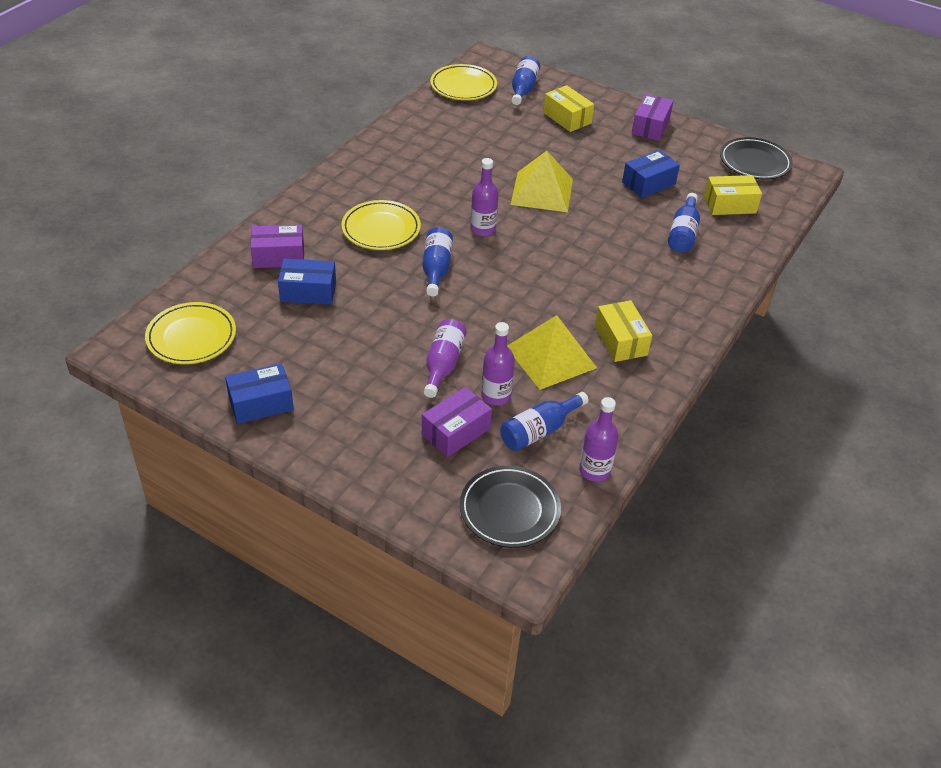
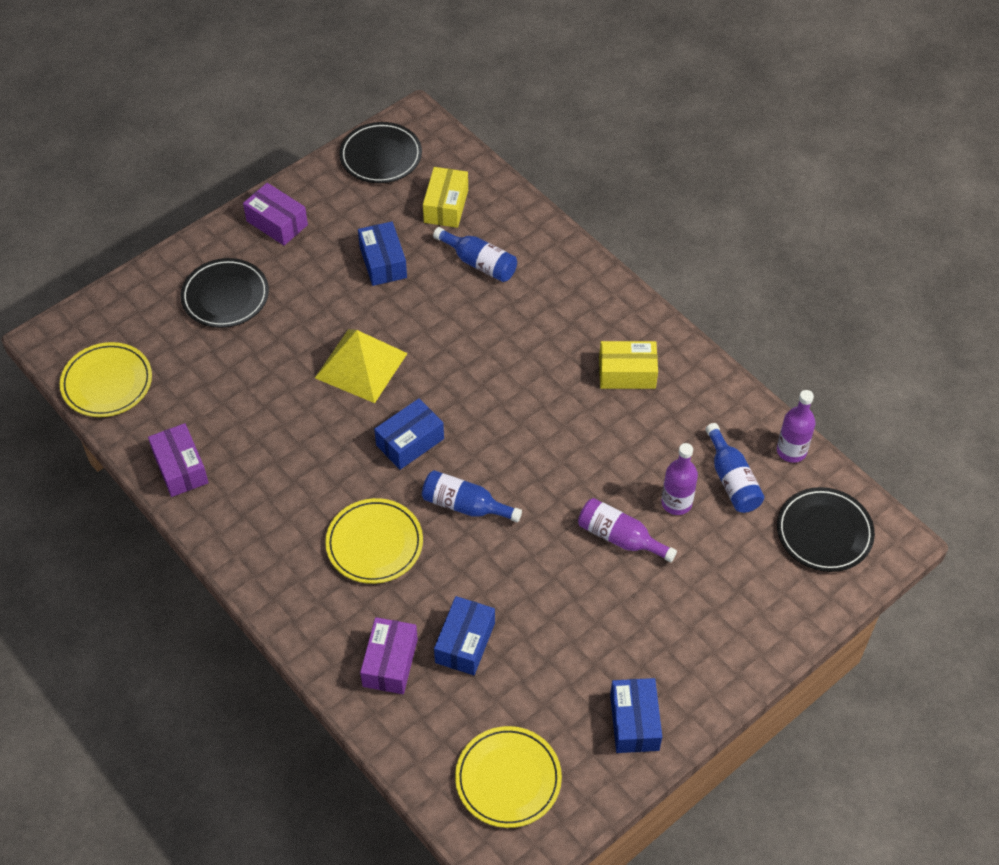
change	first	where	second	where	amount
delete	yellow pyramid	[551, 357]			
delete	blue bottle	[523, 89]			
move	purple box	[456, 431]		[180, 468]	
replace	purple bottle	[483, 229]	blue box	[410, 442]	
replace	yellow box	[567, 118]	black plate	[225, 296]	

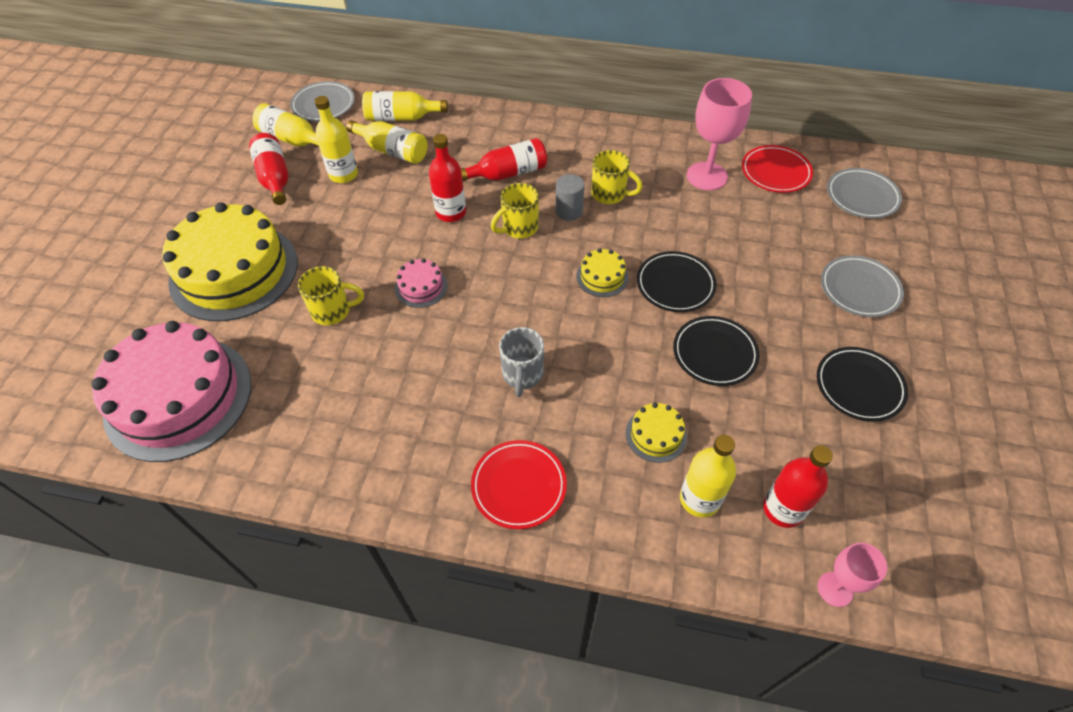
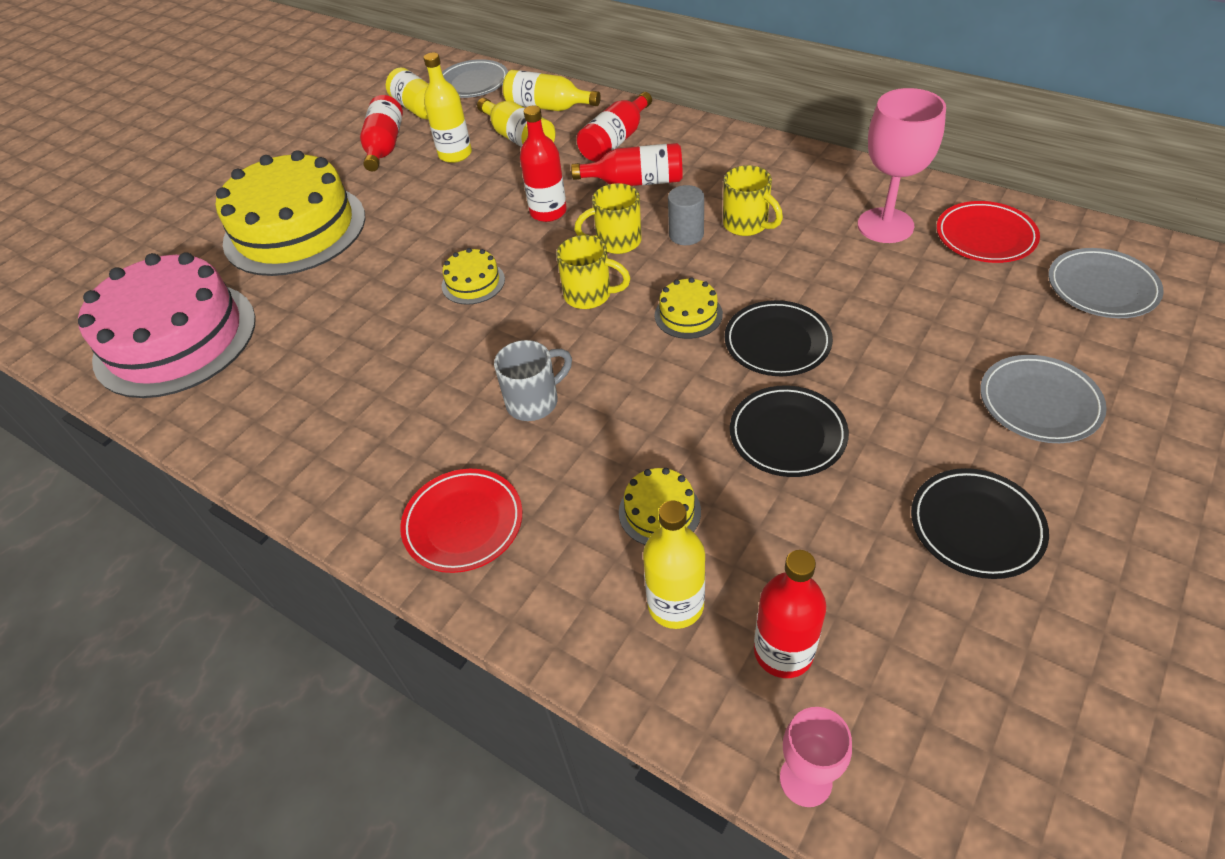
change	first	where	second	where	amount
insert			red bottle	[615, 141]	
move	yellow mug	[332, 311]		[589, 295]	
recolor	pink cake	[421, 287]	yellow cake	[473, 282]	
rotate	grey mug	[522, 375]		[534, 402]	150 degrees counterclockwise

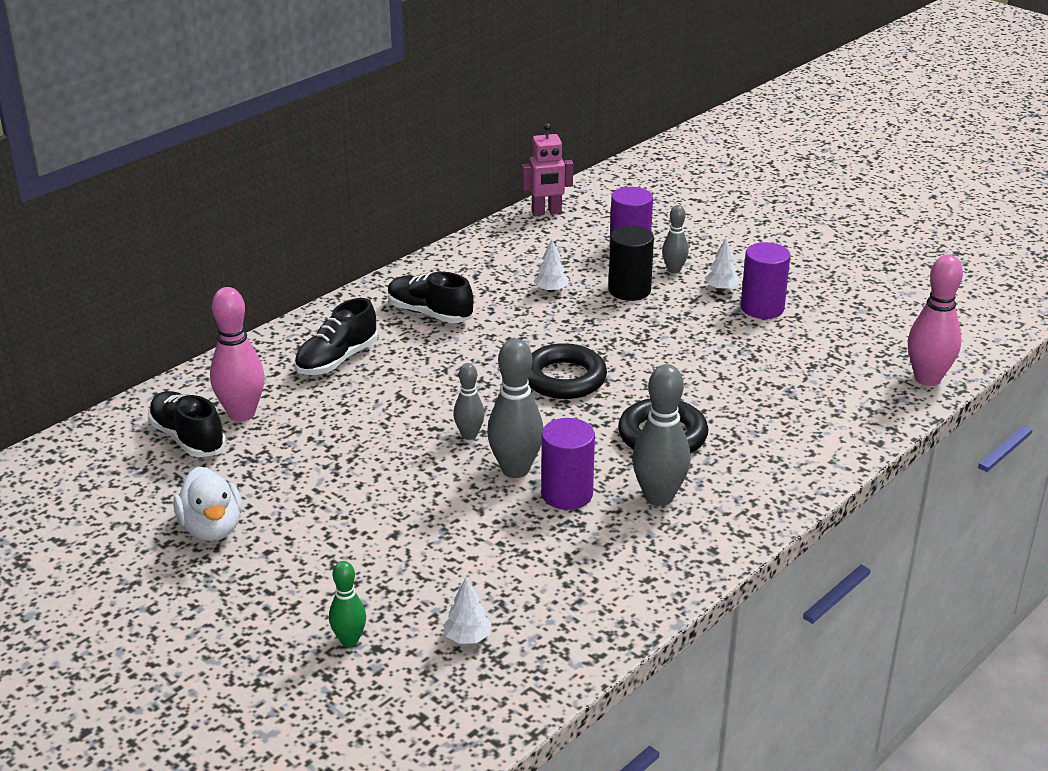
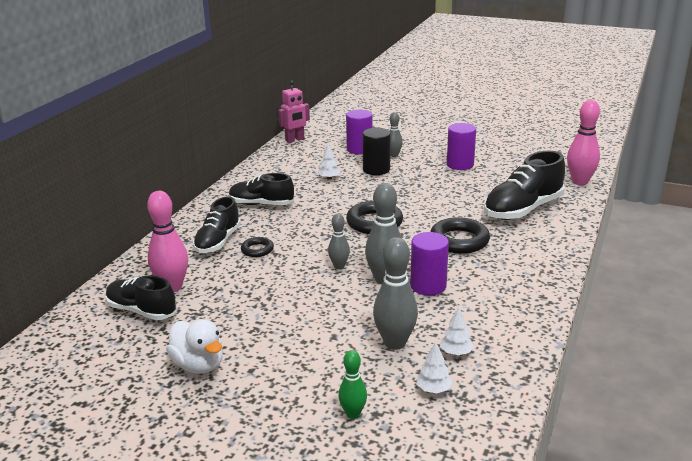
change	first	where	second	where	amount
insert			black ring	[257, 250]	
insert			black shoe	[522, 209]	
move	grey bowling pin	[658, 497]		[395, 343]	
move	white tree	[721, 289]		[456, 352]	

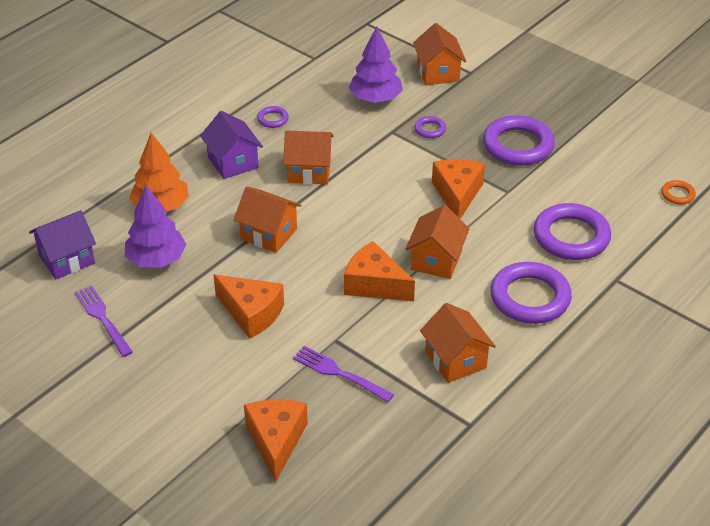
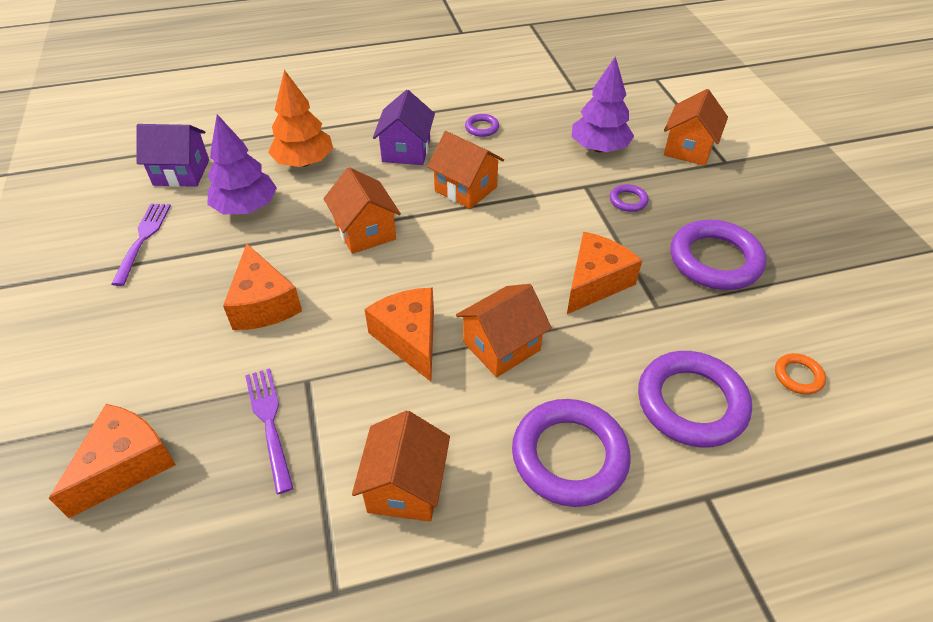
change	first	where	second	where	amount
move	orange ring	[677, 194]		[798, 376]	

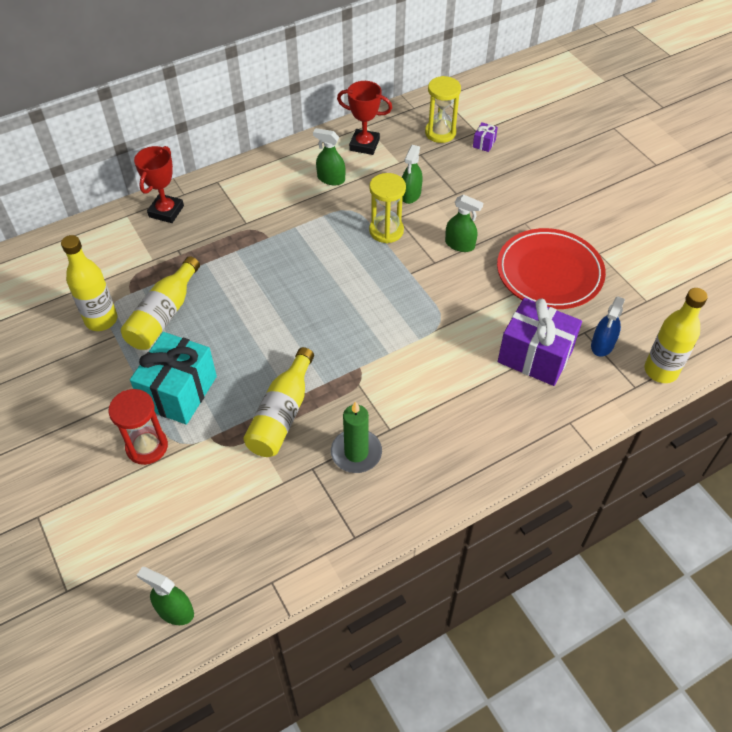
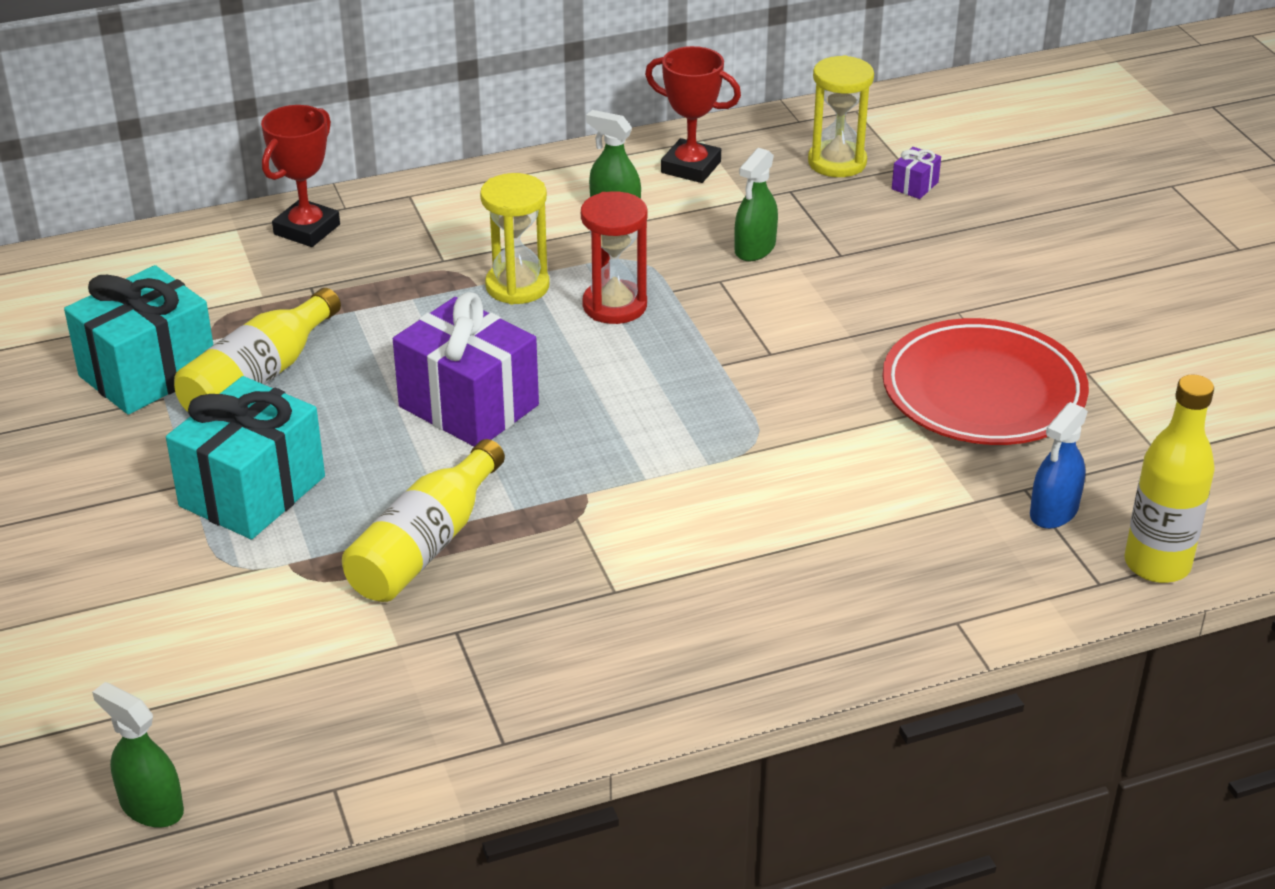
change	first	where	second	where	amount
delete	green candle	[356, 453]			
delete	green spray bottle	[460, 244]			
move	red hourglass	[147, 447]		[614, 305]	
move	yellow hourglass	[386, 231]		[517, 286]	
move	purple gift	[535, 356]		[468, 406]	
replace	yellow bottle	[101, 320]	turquoise gift	[148, 373]	

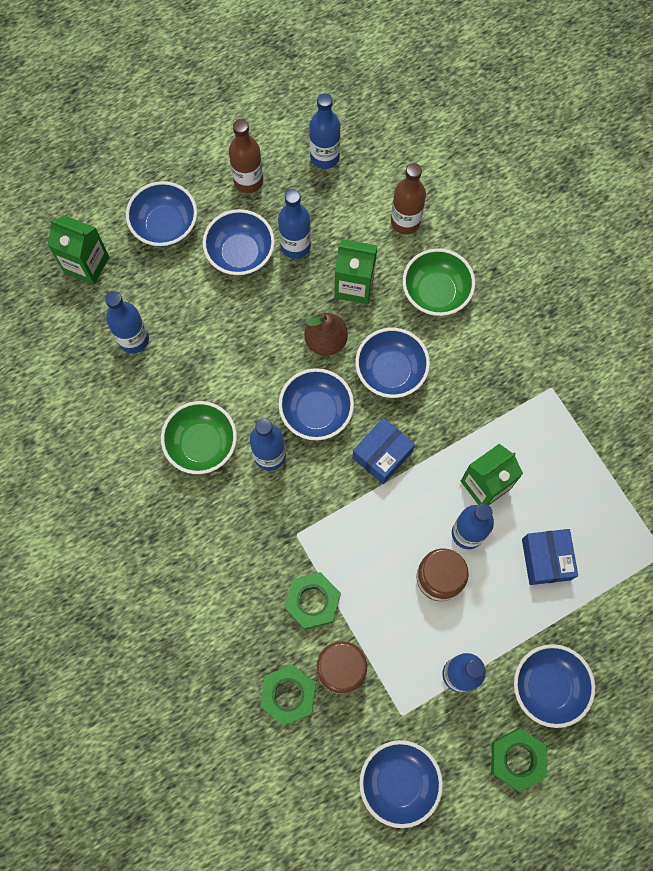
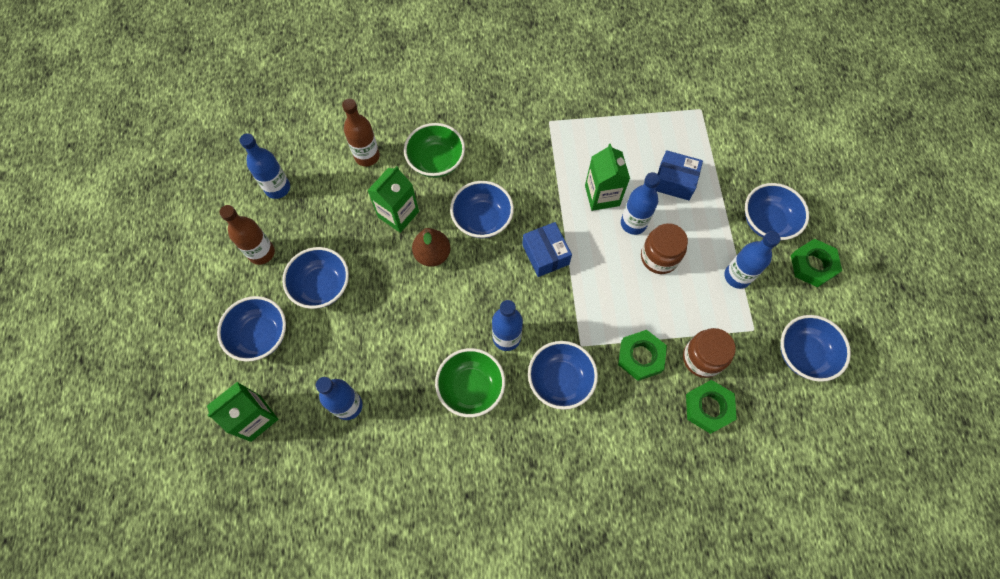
change	first	where	second	where	amount
delete	blue bottle	[295, 246]			
move	blue bowl	[316, 412]		[560, 380]	

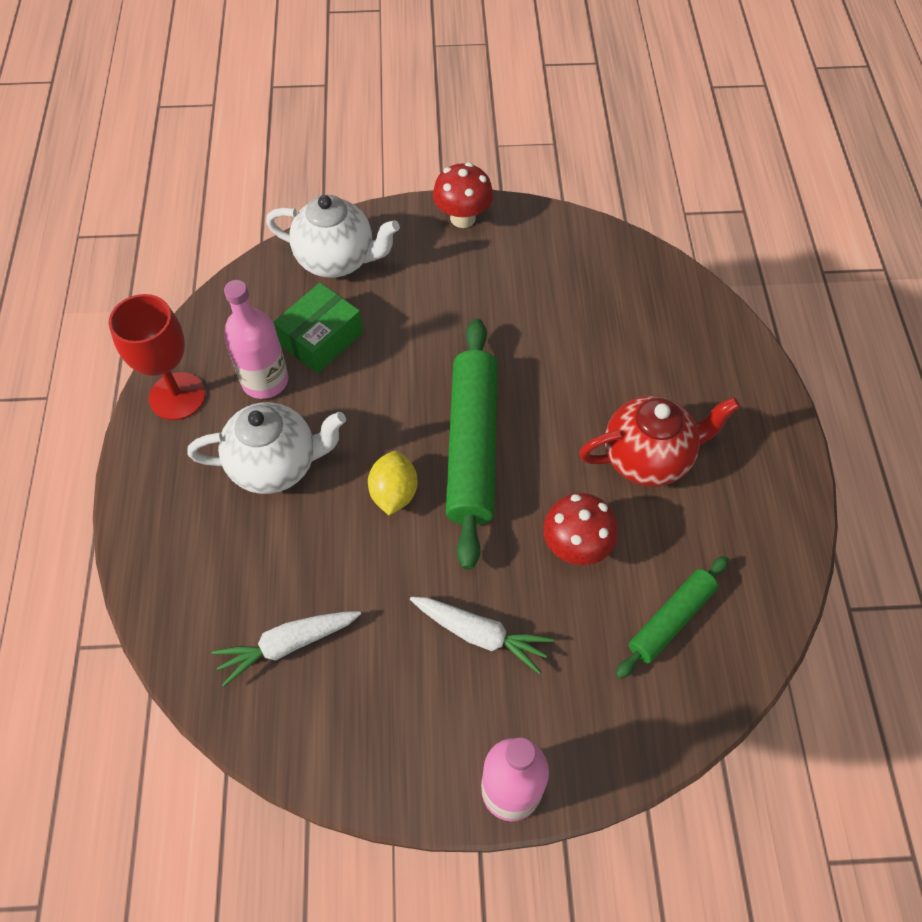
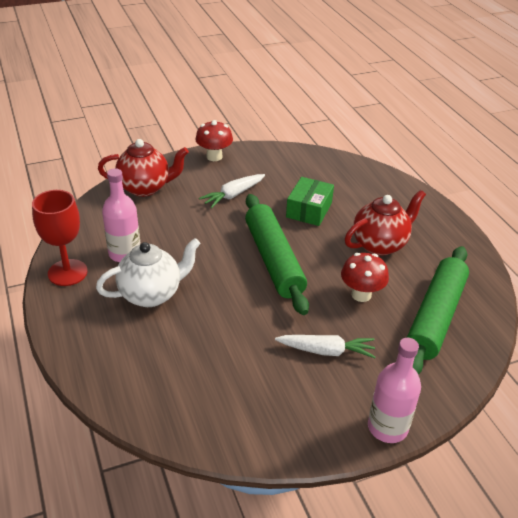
change	first	where	second	where	amount
delete	yellow lemon	[394, 493]			
move	white carrot	[287, 645]		[233, 195]	
move	green box	[321, 338]		[309, 210]	
recolor	white teapot	[337, 260]	red teapot	[145, 188]	
resize	green rolling pin	[670, 619]		[435, 317]	x1.79

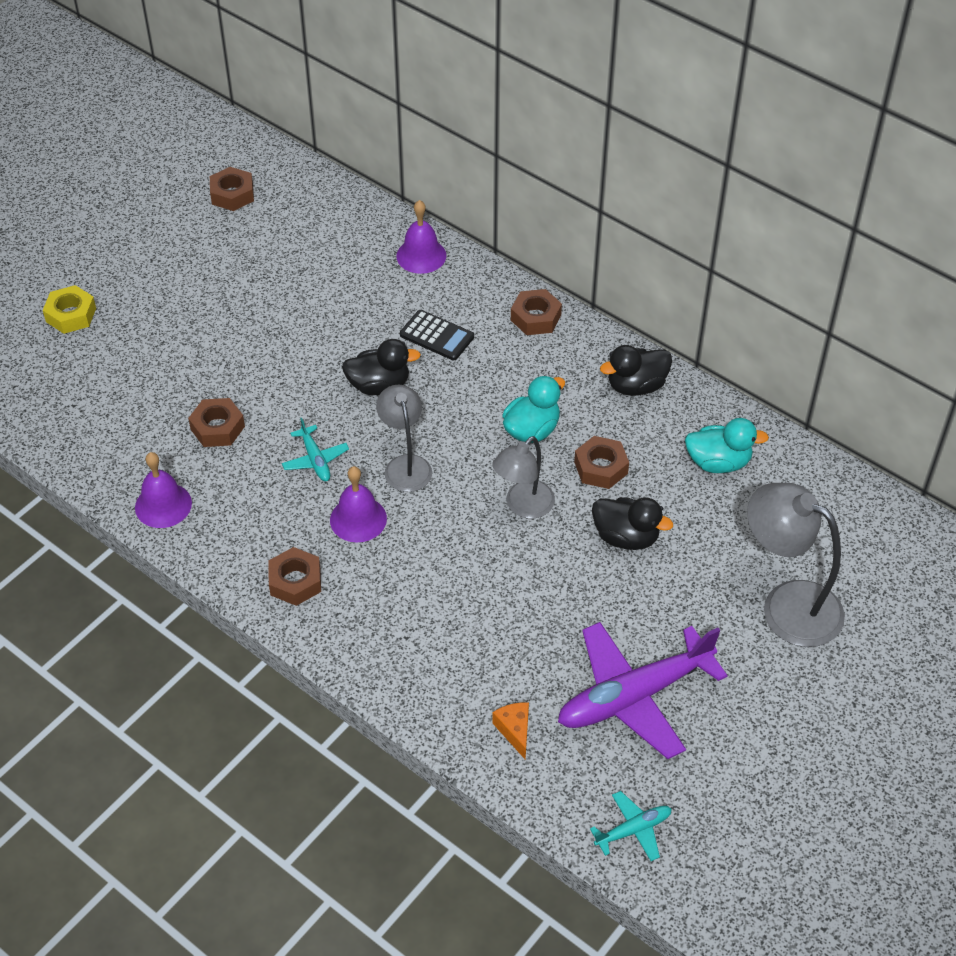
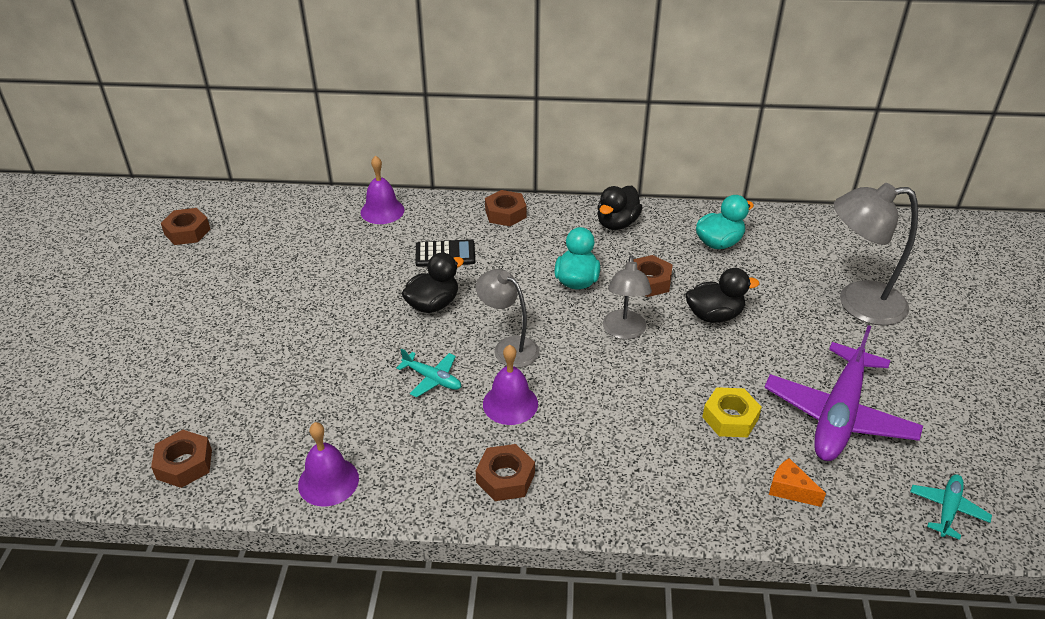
change	first	where	second	where	amount
move	yellow nut	[71, 315]		[730, 418]	
move	brown nut	[217, 428]		[184, 464]	

